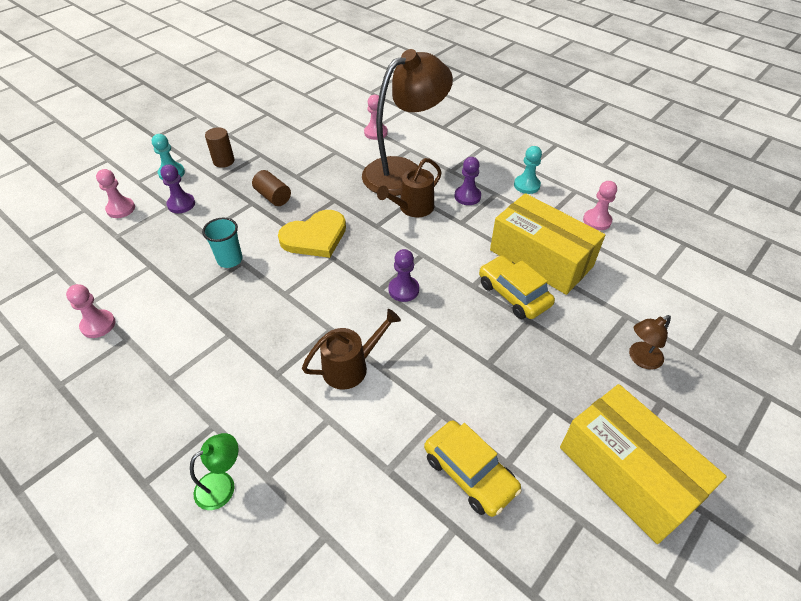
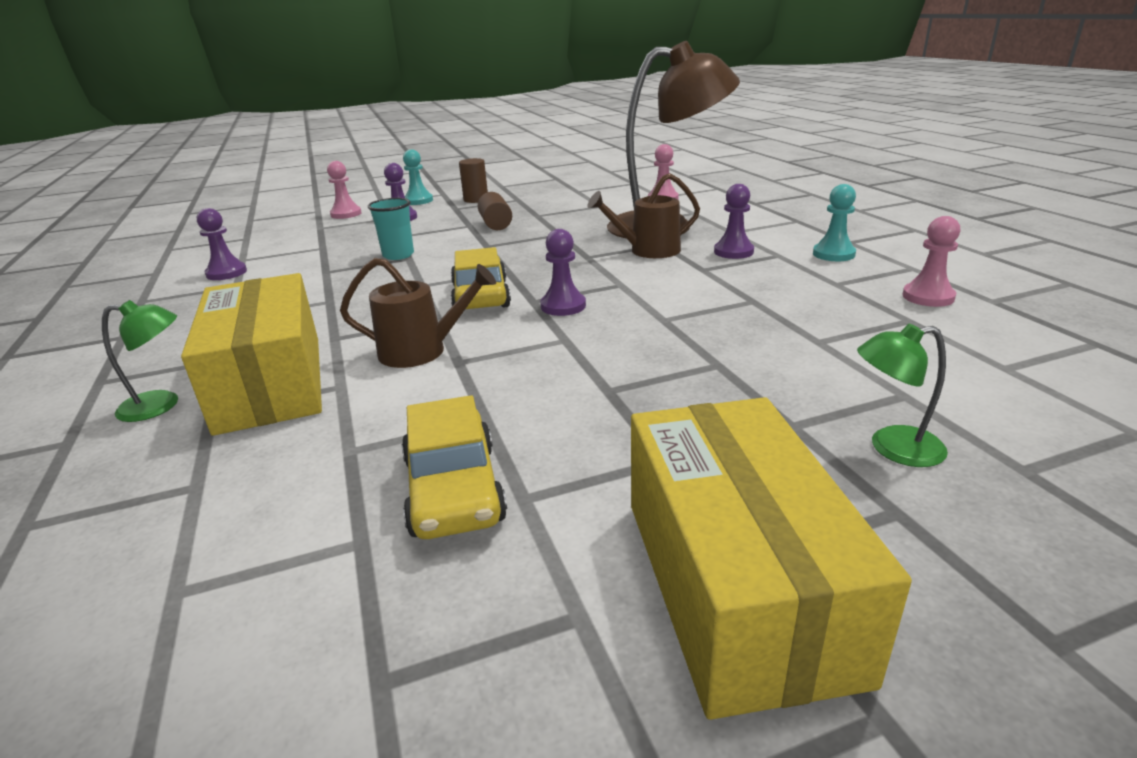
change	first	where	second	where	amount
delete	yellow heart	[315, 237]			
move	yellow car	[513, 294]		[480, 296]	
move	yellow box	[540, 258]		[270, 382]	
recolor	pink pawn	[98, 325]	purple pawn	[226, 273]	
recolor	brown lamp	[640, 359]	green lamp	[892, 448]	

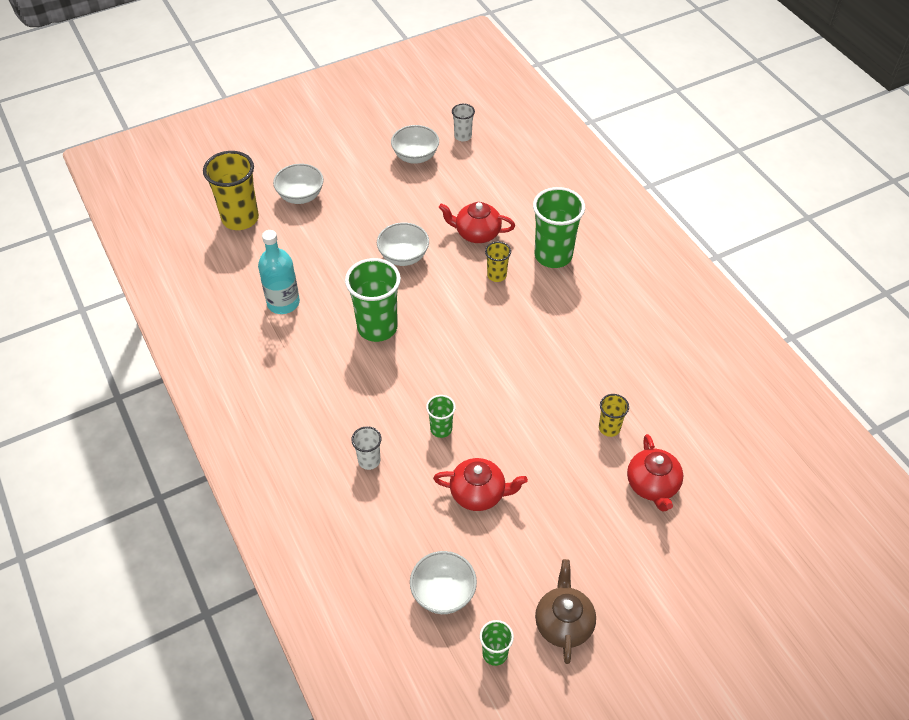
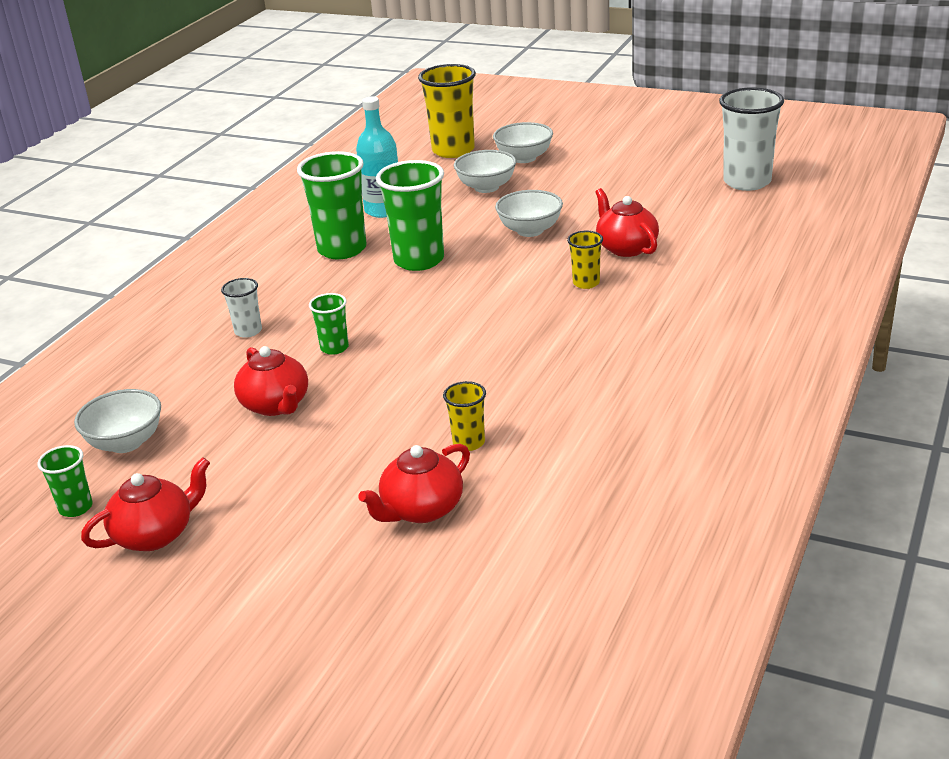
change	first	where	second	where	amount
move	white bowl	[415, 157]		[486, 187]	
move	green cup	[553, 255]		[342, 249]	
recolor	brown teapot	[563, 623]	red teapot	[155, 534]	
resize	white cup	[463, 136]		[747, 182]	x1.98

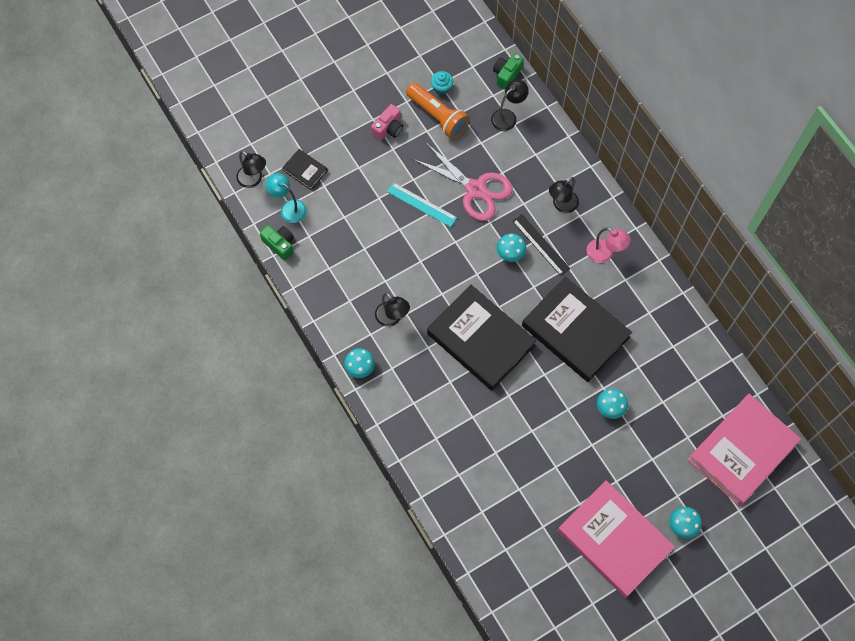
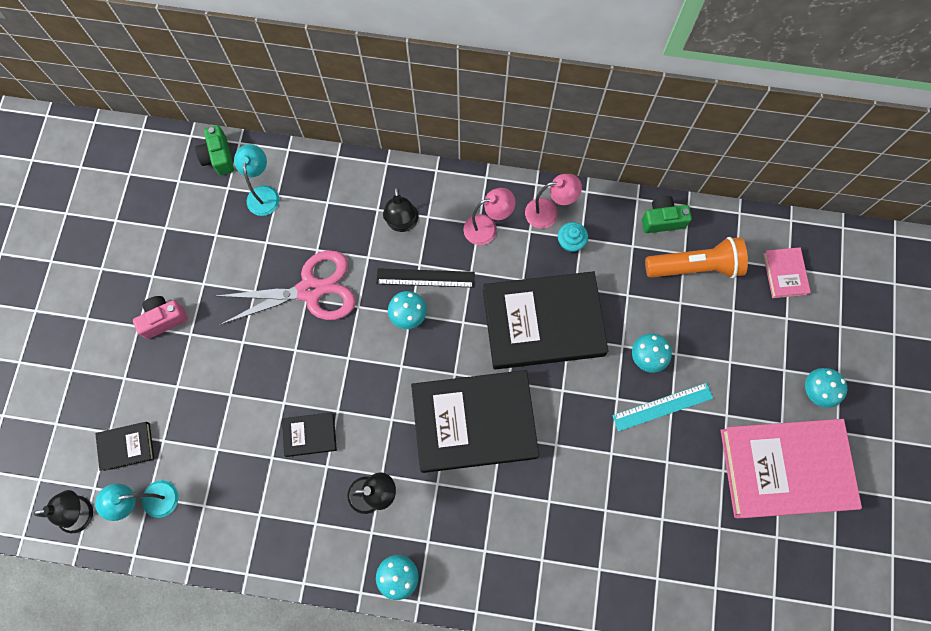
change	first	where	second	where	amount
insert			black book	[310, 435]	
insert			pink lamp	[548, 212]	
move	green camera	[280, 244]		[662, 220]	
move	turquoise ruler	[421, 204]		[662, 406]	
move	orange flashlight	[438, 117]		[695, 266]	
move	turquoise cupcake	[441, 87]		[570, 242]	
recolor	black lamp	[508, 116]	turquoise lamp	[263, 193]	
rotate	pink camera	[388, 128]		[164, 319]	105 degrees counterclockwise
resize	pink book	[742, 451]		[784, 274]	x0.43

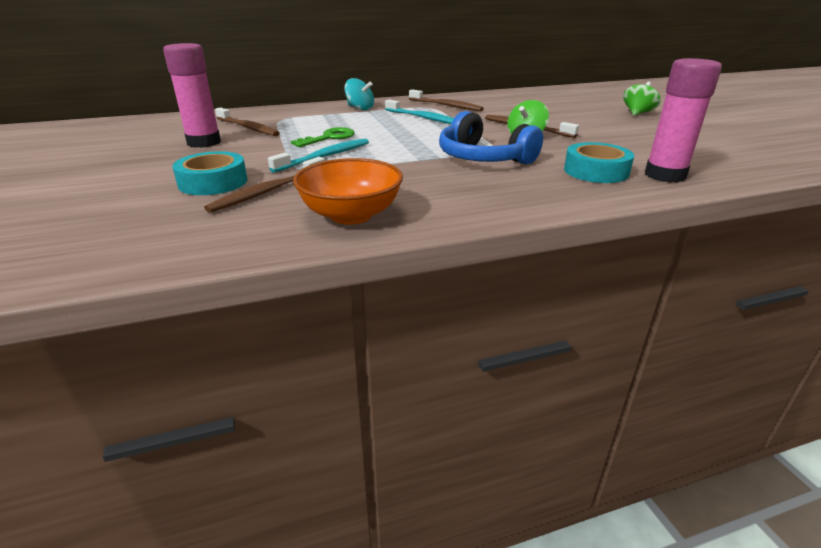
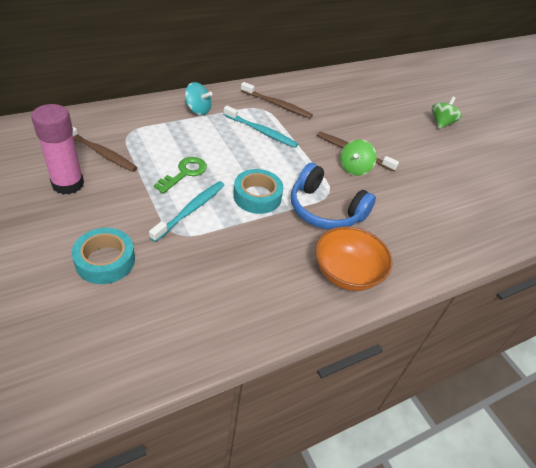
change	first	where	second	where	amount
delete	brown toothbrush	[267, 191]			
delete	pink glue stick	[664, 175]			
move	orange bowl	[351, 215]		[346, 273]	
move	turquoise tape	[596, 171]		[257, 196]	

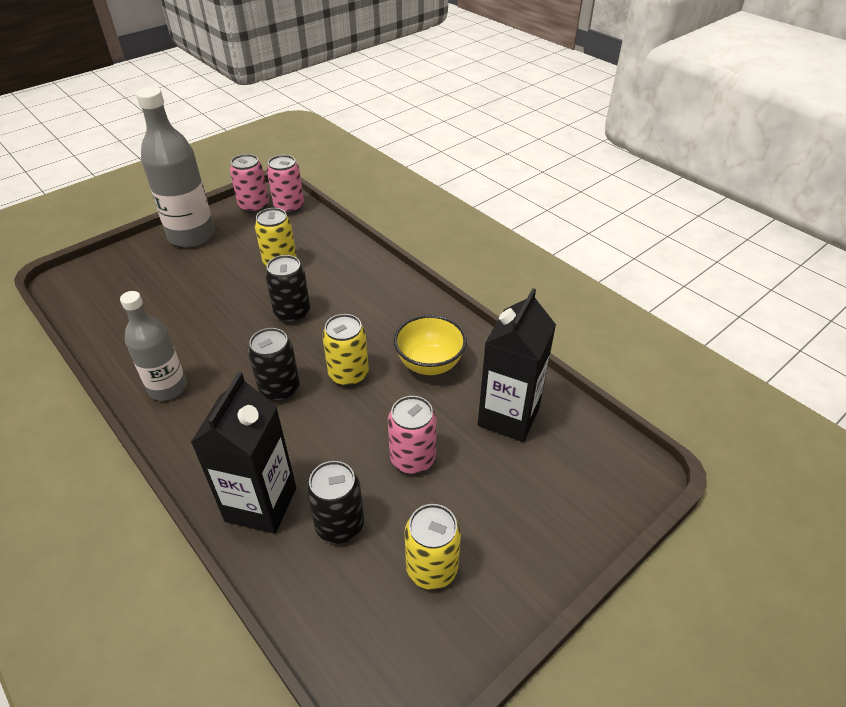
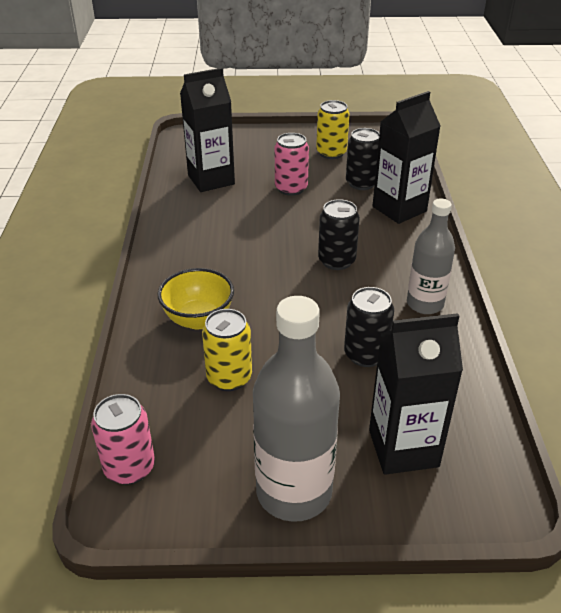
change	first	where	second	where	amount
delete	pink can	[254, 206]			
delete	yellow can	[348, 374]			
insert			black carton	[403, 448]	
move	black can	[292, 313]		[365, 354]	
move	yellow bowl	[429, 364]		[198, 319]	

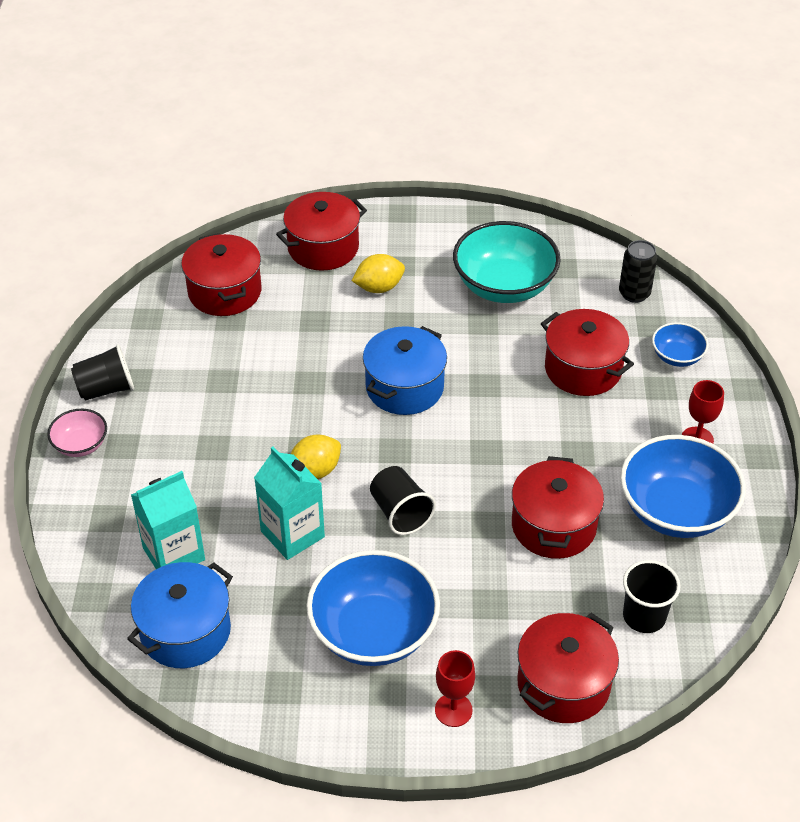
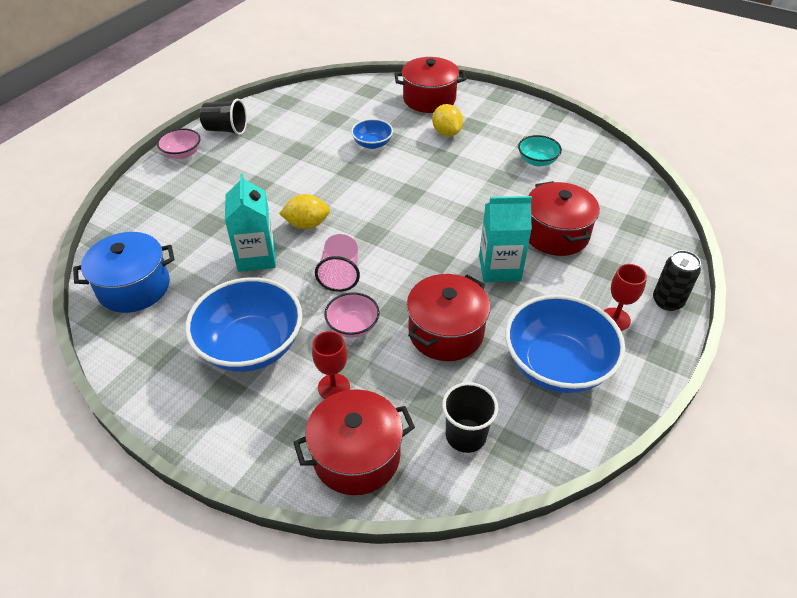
change	first	where	second	where	amount
delete	red pot	[224, 292]			
delete	blue pot	[404, 387]			
insert			pink bowl	[353, 326]	
move	turquoise carton	[174, 554]		[499, 268]	
move	red goblet	[453, 710]		[333, 387]	
move	black can	[634, 293]		[667, 301]	
move	blue bowl	[677, 356]		[372, 144]	
recolor	black cup	[400, 513]	pink cup	[340, 274]	
rotate	yellow lemon	[379, 287]		[446, 133]	60 degrees clockwise
resize	turquoise bowl	[504, 286]		[537, 161]	x0.50

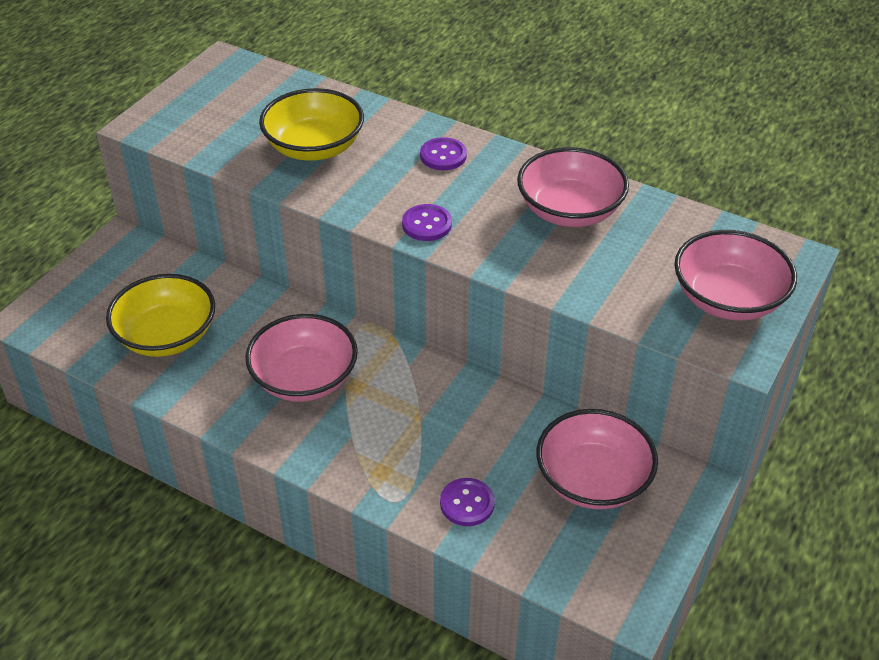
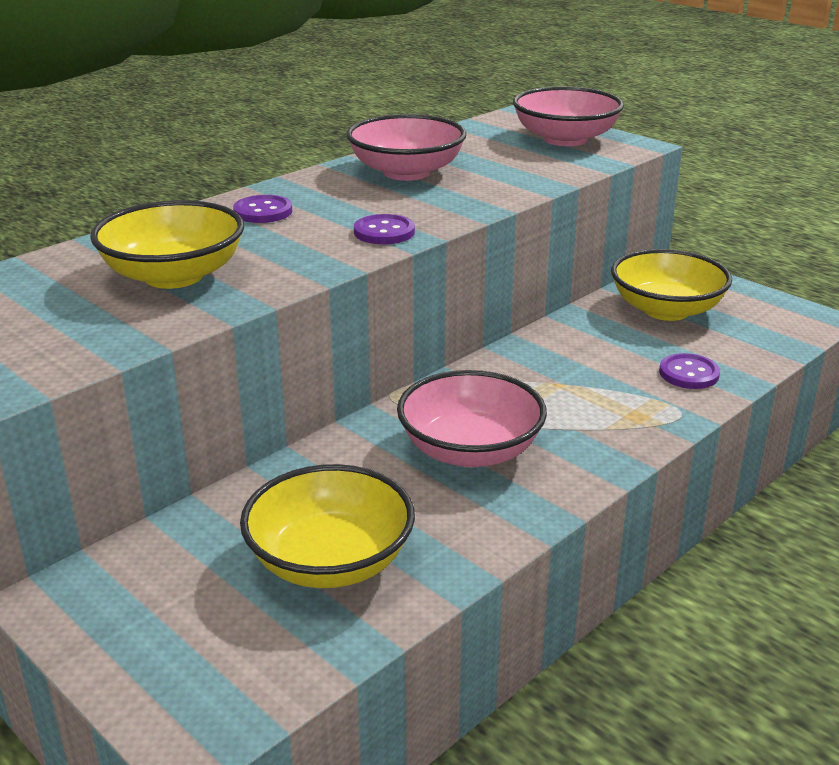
change	first	where	second	where	amount
recolor	pink bowl	[593, 480]	yellow bowl	[666, 310]	

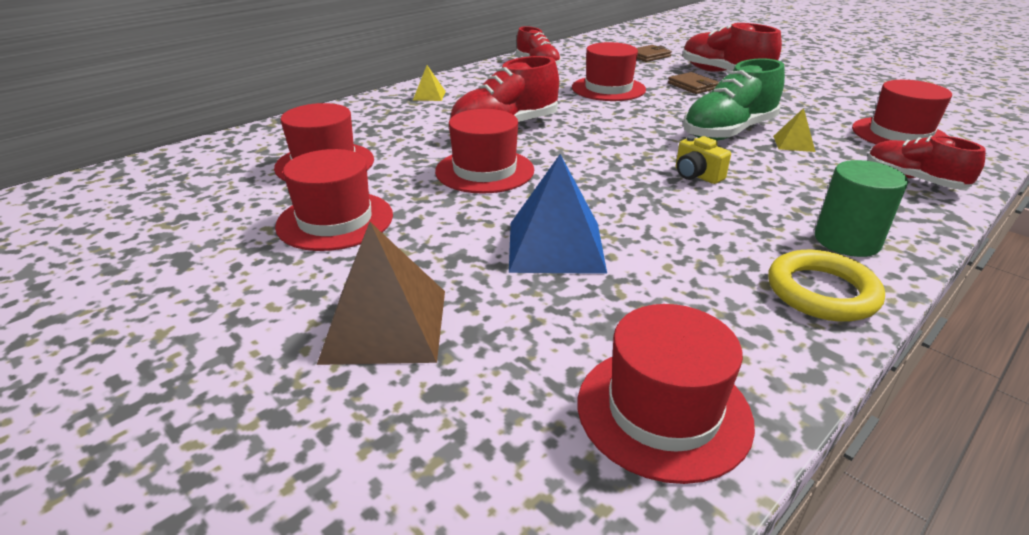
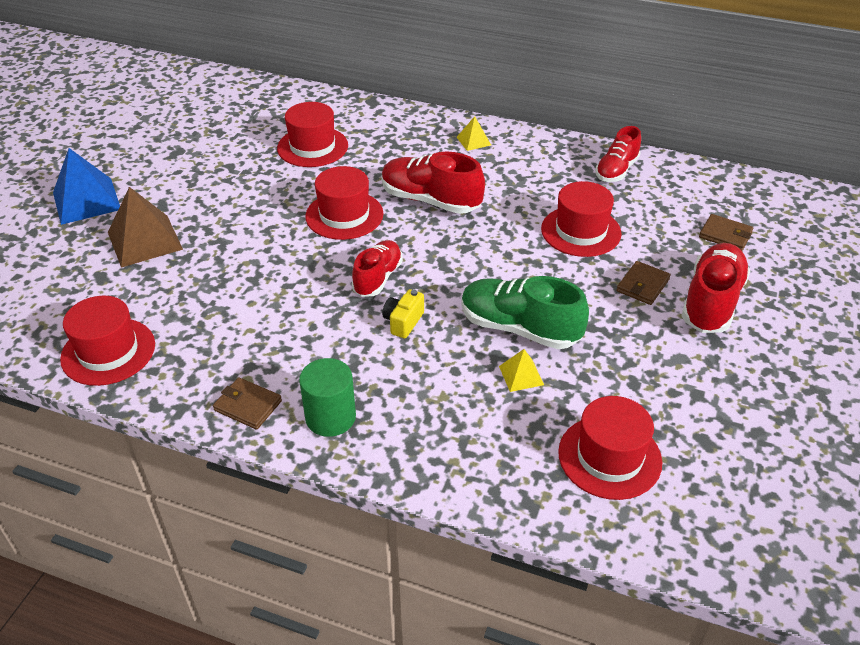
change	first	where	second	where	amount
delete	red hat	[335, 220]			
move	blue pyramid	[556, 246]		[86, 201]	
move	red shoe	[913, 180]		[378, 278]	
replace	yellow ring	[821, 292]	brown wallet	[248, 406]	

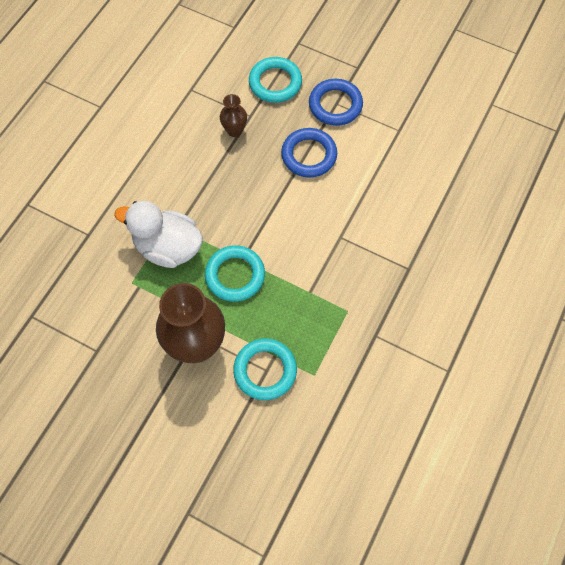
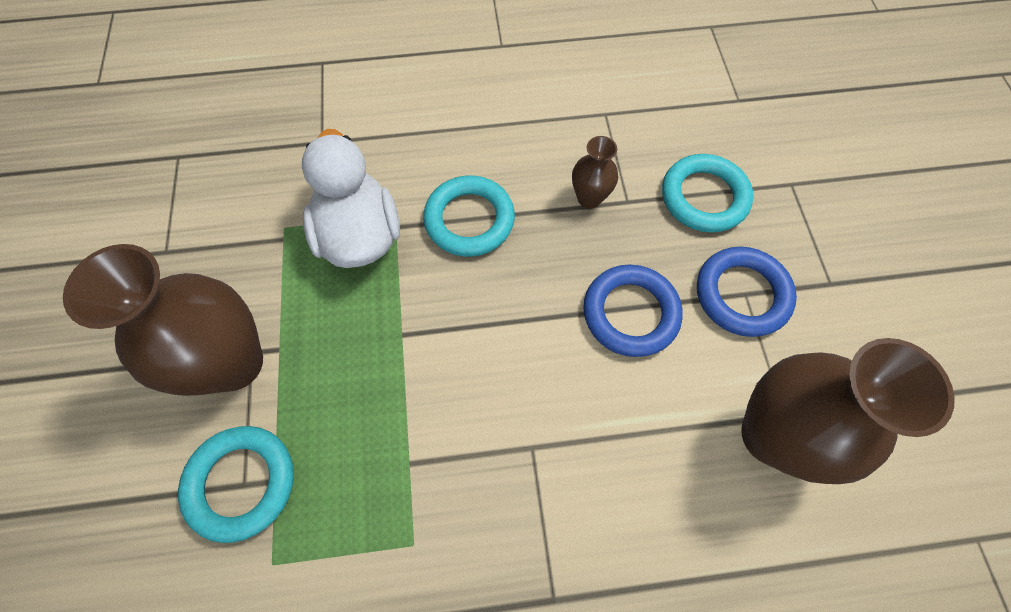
change	first	where	second	where	amount
insert			brown vase	[771, 435]	
move	turquoise ring	[235, 275]		[469, 220]	

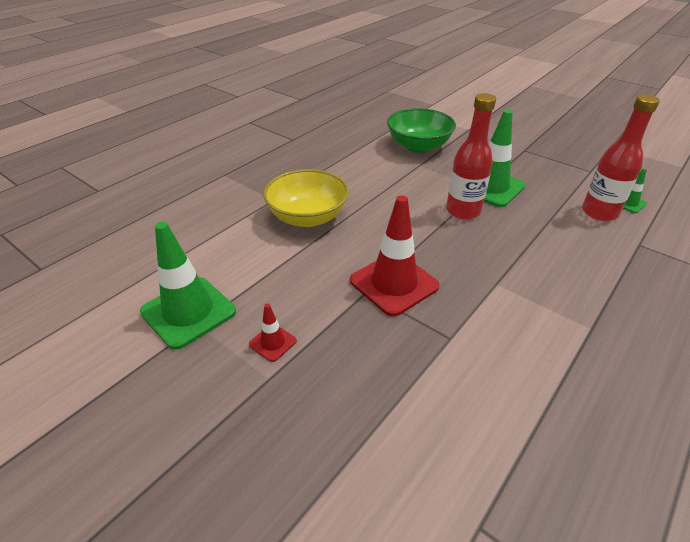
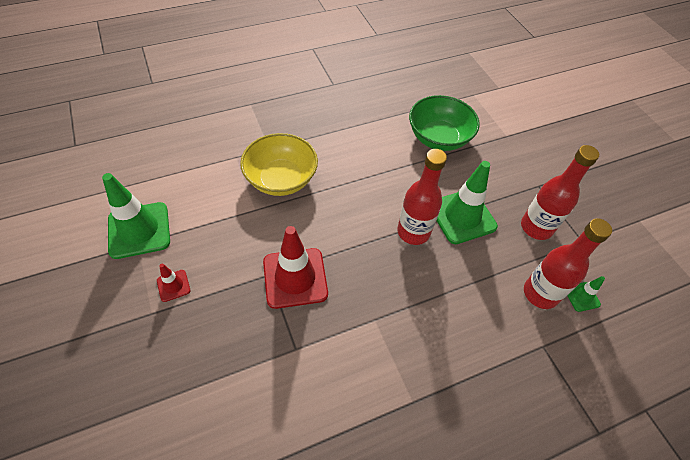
change	first	where	second	where	amount
insert			red bottle	[536, 227]	

